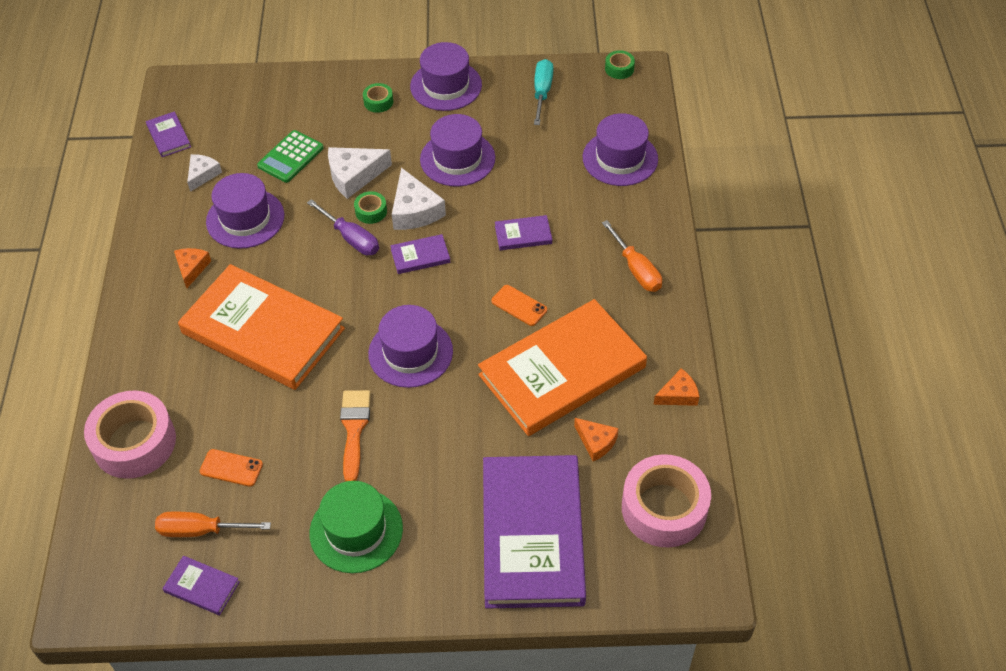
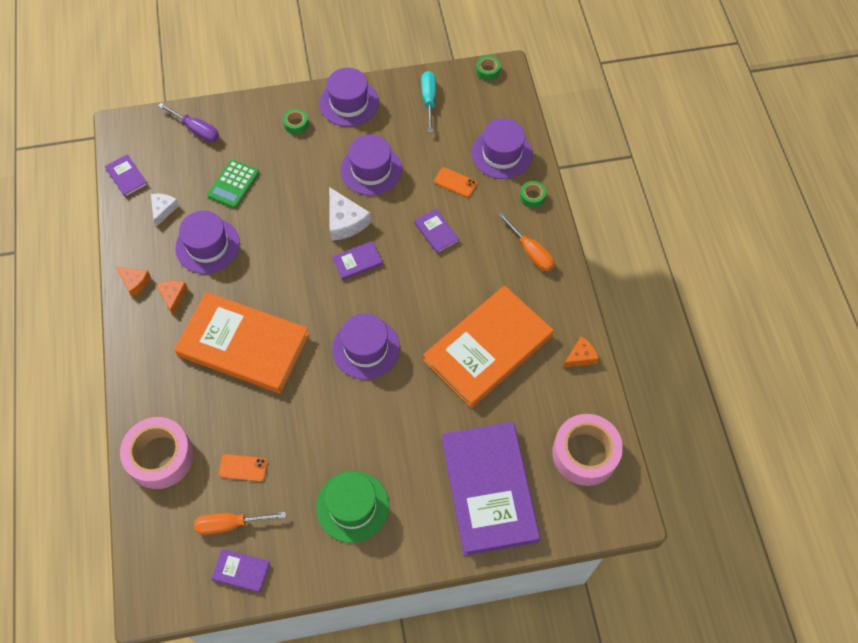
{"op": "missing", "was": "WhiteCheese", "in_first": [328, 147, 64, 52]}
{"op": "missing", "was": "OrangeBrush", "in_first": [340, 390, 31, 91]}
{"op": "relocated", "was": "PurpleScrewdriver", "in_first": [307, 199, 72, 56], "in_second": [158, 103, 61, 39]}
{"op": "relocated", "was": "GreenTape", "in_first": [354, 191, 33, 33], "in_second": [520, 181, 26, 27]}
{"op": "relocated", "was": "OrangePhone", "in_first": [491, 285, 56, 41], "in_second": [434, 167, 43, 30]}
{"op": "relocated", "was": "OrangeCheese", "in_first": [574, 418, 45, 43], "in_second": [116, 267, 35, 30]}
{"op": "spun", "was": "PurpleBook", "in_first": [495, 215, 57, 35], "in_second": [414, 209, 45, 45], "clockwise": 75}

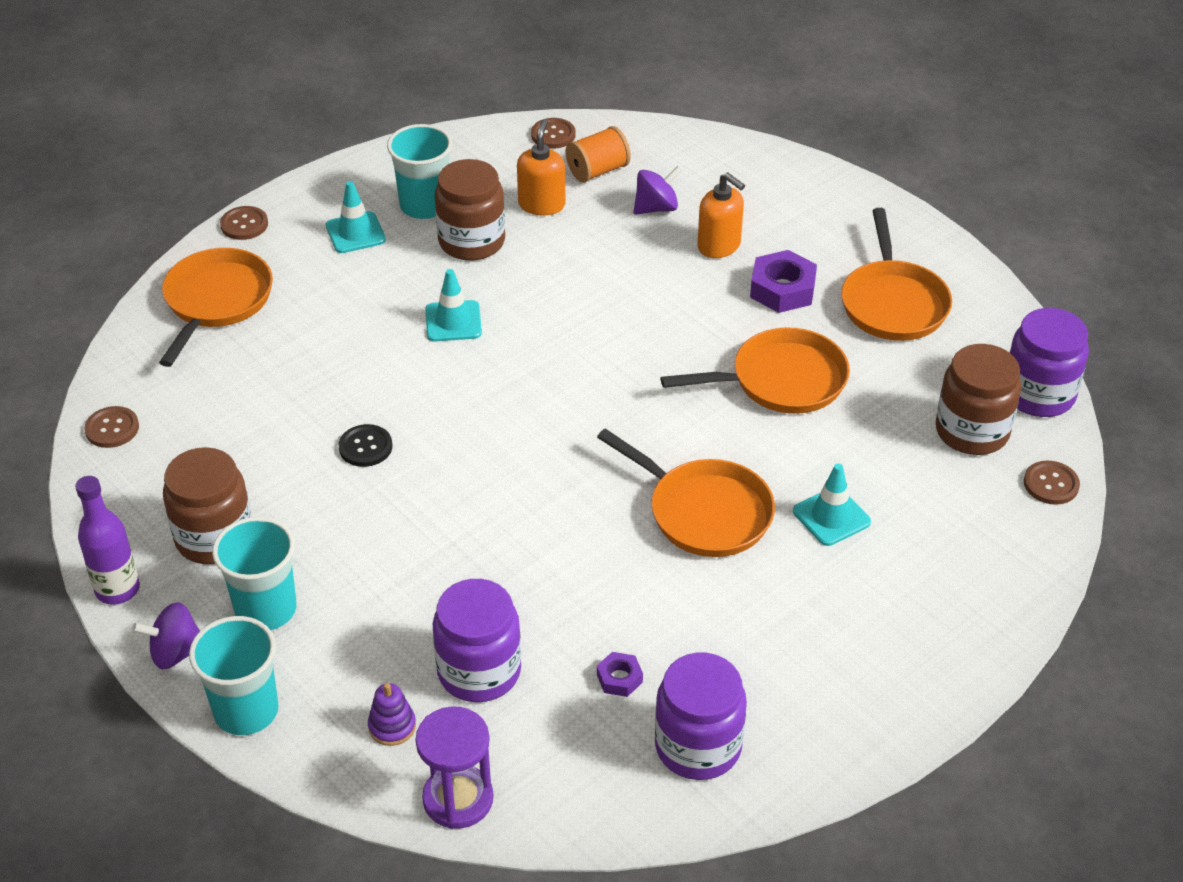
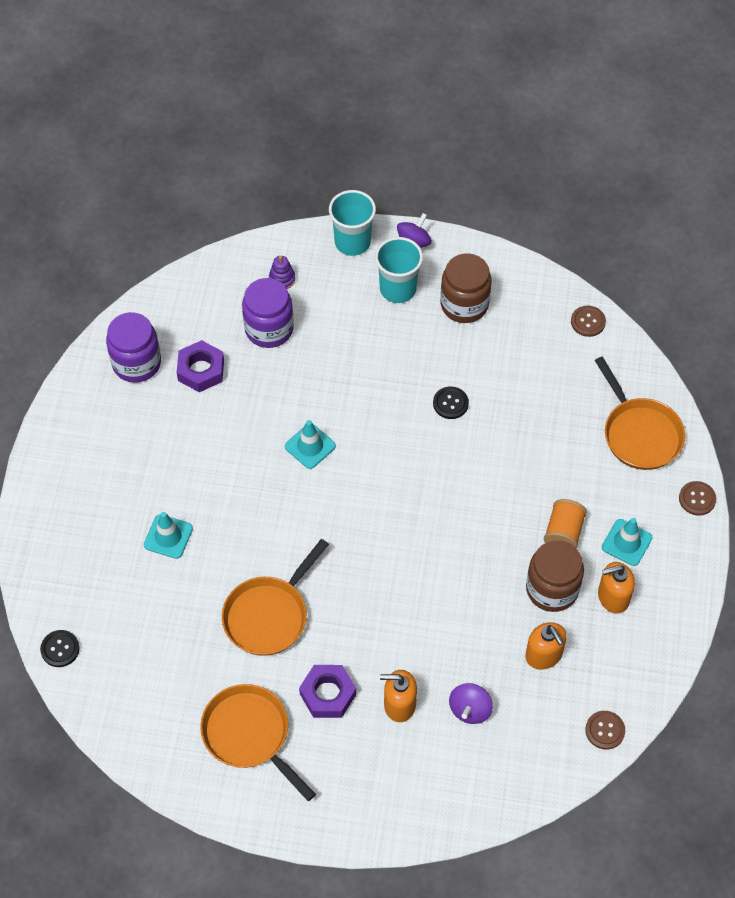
{"op": "missing", "was": "PurpleBottle", "in_first": [75, 476, 65, 129]}
{"op": "missing", "was": "PurpleHourglass", "in_first": [415, 706, 78, 123]}
{"op": "missing", "was": "OrangePan", "in_first": [597, 428, 178, 129]}
{"op": "missing", "was": "BrownJar", "in_first": [936, 344, 85, 111]}
{"op": "missing", "was": "PurpleJar", "in_first": [1009, 308, 80, 109]}
{"op": "relocated", "was": "TurquoiseTrafficCone", "in_first": [425, 269, 57, 72], "in_second": [285, 420, 51, 49]}
{"op": "relocated", "was": "OrangeSpool", "in_first": [566, 126, 65, 57], "in_second": [544, 499, 43, 50]}
{"op": "exchanged", "was": "TurquoiseCup", "now": "OrangeSoapDispenser", "in_first": [387, 124, 65, 95], "in_second": [598, 562, 37, 52]}
{"op": "colour", "was": "BrownButton", "now": "BlackButton", "in_first": [1024, 461, 56, 44], "in_second": [40, 630, 40, 37]}
{"op": "size", "was": "PurpleNut", "in_first": [597, 652, 46, 45], "in_second": [177, 340, 47, 52], "ratio": 1.85}

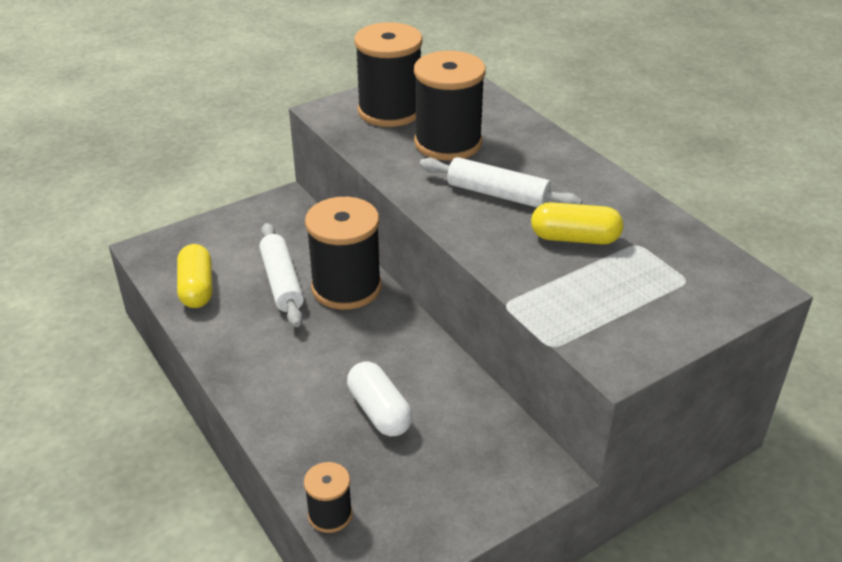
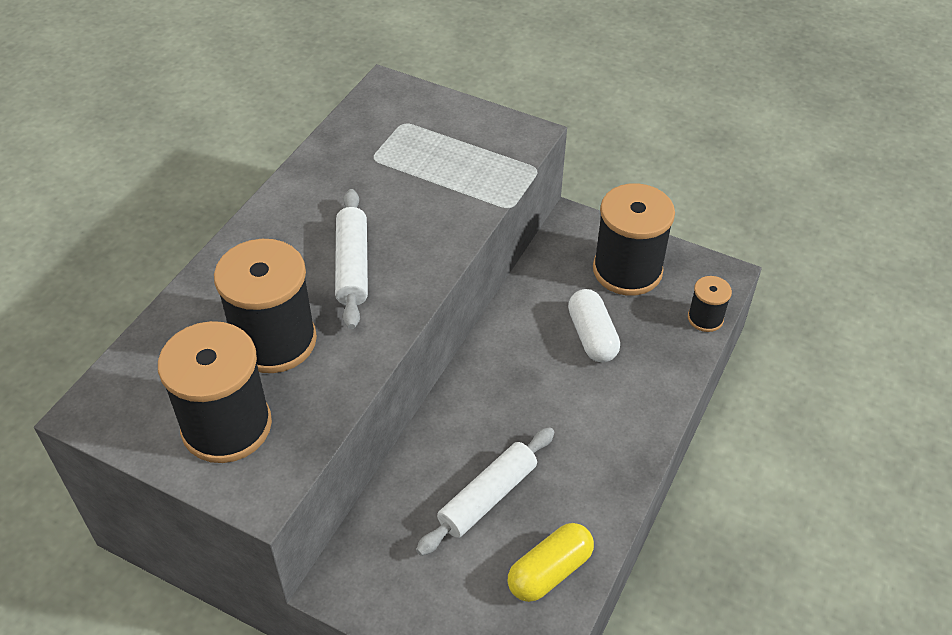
{"op": "missing", "was": "YellowCapsule", "in_first": [531, 202, 92, 43]}
{"op": "relocated", "was": "BlackSpool", "in_first": [305, 197, 77, 113], "in_second": [593, 183, 82, 113]}
{"op": "spun", "was": "WhiteCapsule", "in_first": [347, 361, 66, 75], "in_second": [568, 289, 52, 74], "clockwise": -45}

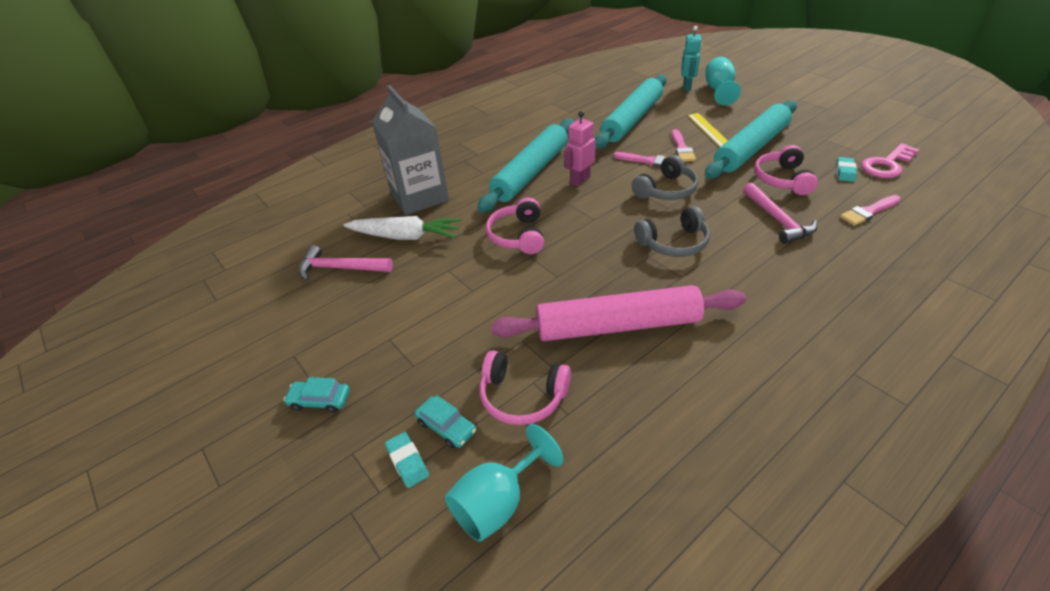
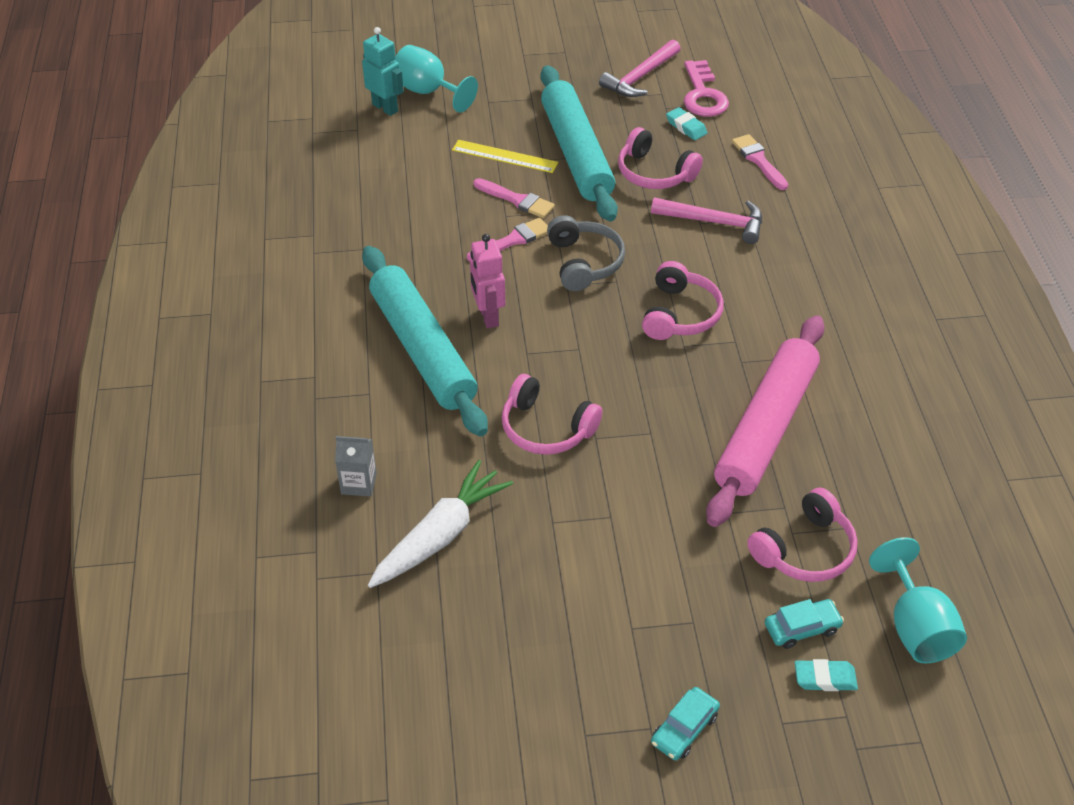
{"op": "missing", "was": "TurquoiseRollingPin", "in_first": [595, 74, 72, 75]}
{"op": "relocated", "was": "PinkHammer", "in_first": [299, 245, 94, 35], "in_second": [599, 39, 82, 58]}
{"op": "colour", "was": "GreyHeadphones", "now": "PinkHeadphones", "in_first": [634, 206, 76, 51], "in_second": [642, 261, 82, 79]}
{"op": "spun", "was": "PinkBrush", "in_first": [840, 195, 61, 31], "in_second": [732, 134, 56, 56], "clockwise": 150}
{"op": "size", "was": "GreyCarton", "in_first": [372, 85, 77, 130], "in_second": [335, 436, 42, 61], "ratio": 0.41}

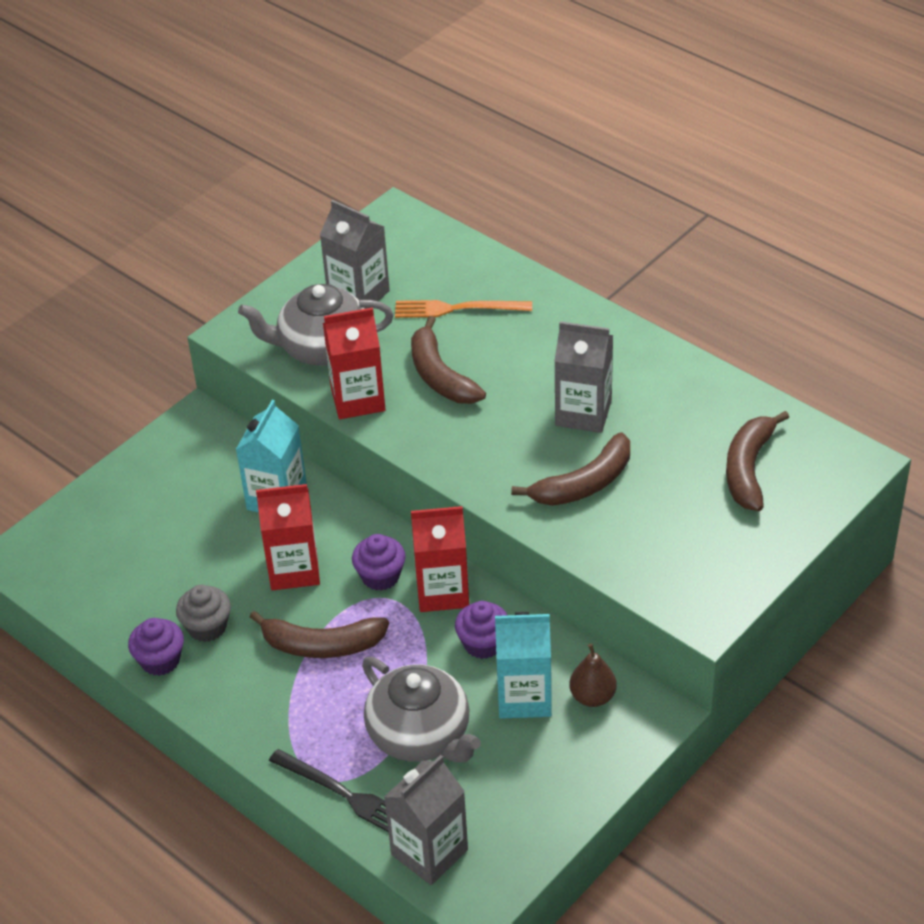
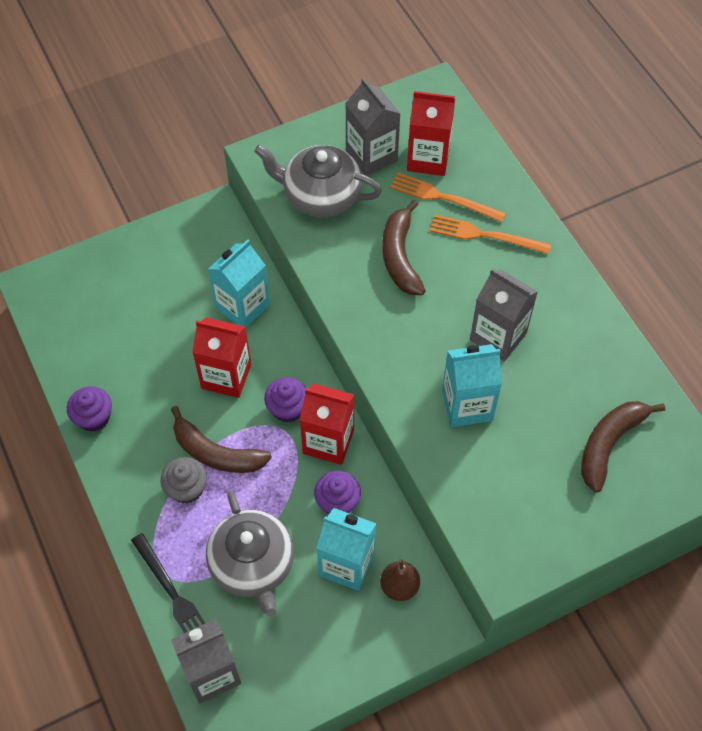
{"op": "appeared", "now": "OrangeFork", "in_second": [430, 215, 121, 39]}
{"op": "relocated", "was": "GreyCupcake", "in_first": [176, 585, 55, 57], "in_second": [161, 457, 46, 47]}
{"op": "relocated", "was": "RedCarton", "in_first": [323, 307, 63, 112], "in_second": [407, 91, 48, 85]}
{"op": "exchanged", "was": "BrownBanana", "now": "TurquoiseCarton", "in_first": [511, 432, 119, 74], "in_second": [442, 344, 60, 83]}

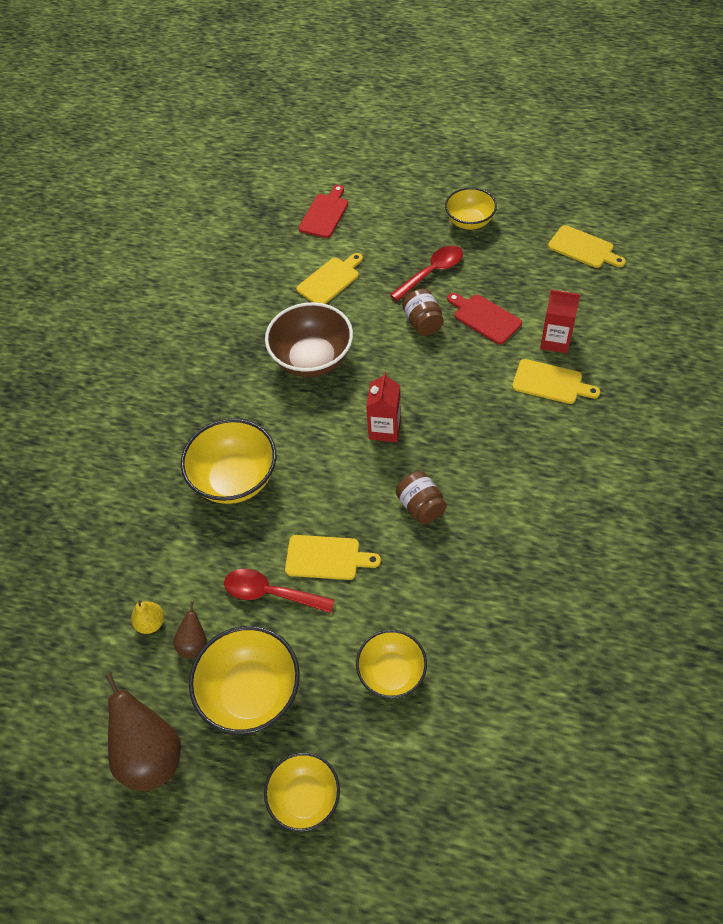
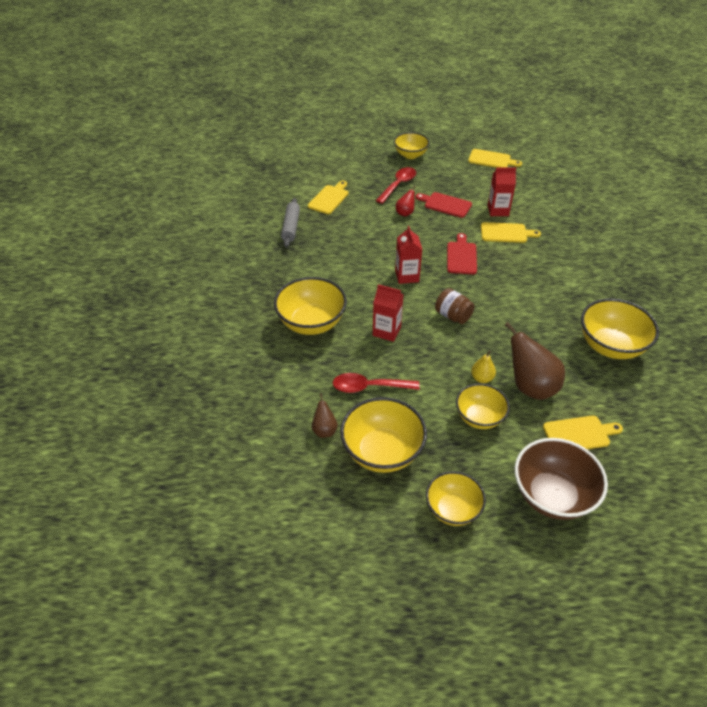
{"op": "appeared", "now": "GreyRollingPin", "in_second": [281, 198, 19, 49]}
{"op": "appeared", "now": "RedCarton", "in_second": [373, 284, 31, 58]}
{"op": "appeared", "now": "YellowBowl", "in_second": [581, 299, 78, 60]}
{"op": "relocated", "was": "BrownPear", "in_first": [105, 673, 76, 118], "in_second": [504, 322, 61, 78]}
{"op": "relocated", "was": "YellowPear", "in_first": [131, 600, 33, 34], "in_second": [471, 350, 25, 33]}
{"op": "relocated", "was": "BrownBowl", "in_first": [265, 302, 88, 75], "in_second": [515, 438, 93, 82]}
{"op": "relocated", "was": "YellowCuttingBoard", "in_first": [285, 535, 96, 45], "in_second": [543, 416, 80, 33]}
{"op": "relocated", "was": "RedCuttingBoard", "in_first": [298, 185, 50, 53], "in_second": [447, 233, 30, 41]}
{"op": "exchanged", "was": "BrownJar", "now": "RedPear", "in_first": [402, 289, 42, 47], "in_second": [396, 186, 20, 30]}

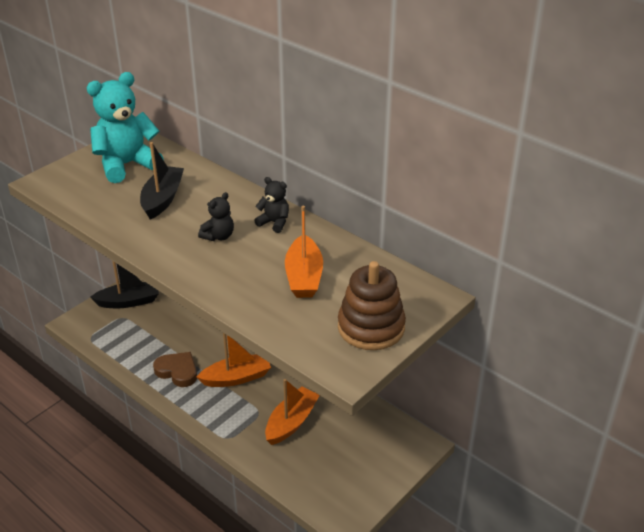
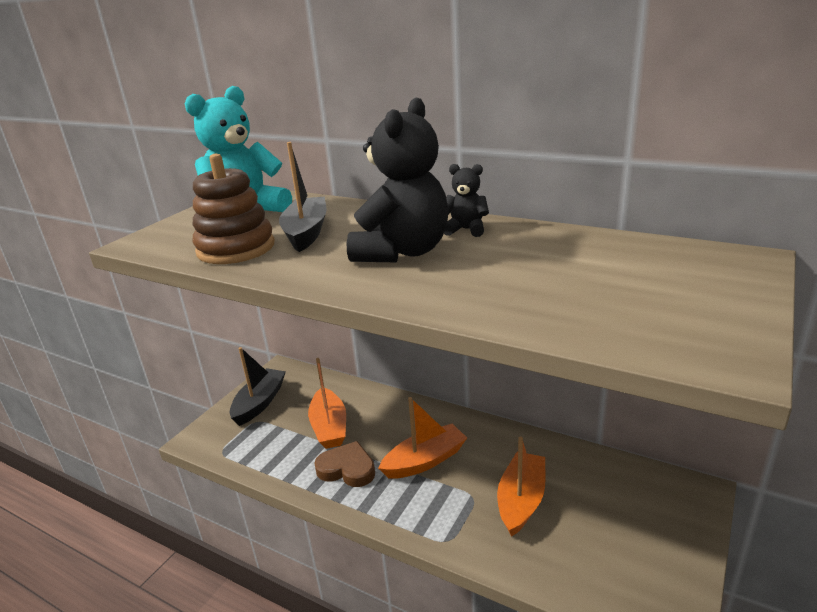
{"op": "relocated", "was": "OrangeBoat", "in_first": [285, 206, 38, 92], "in_second": [308, 358, 38, 91]}
{"op": "relocated", "was": "BrownStackingToy", "in_first": [338, 261, 68, 89], "in_second": [193, 154, 82, 110]}
{"op": "spun", "was": "BlackBoat", "in_first": [90, 261, 69, 47], "in_second": [230, 347, 56, 79], "clockwise": -45}
{"op": "size", "was": "BlackTeddyBear", "in_first": [198, 192, 36, 49], "in_second": [347, 98, 101, 164], "ratio": 2.09}

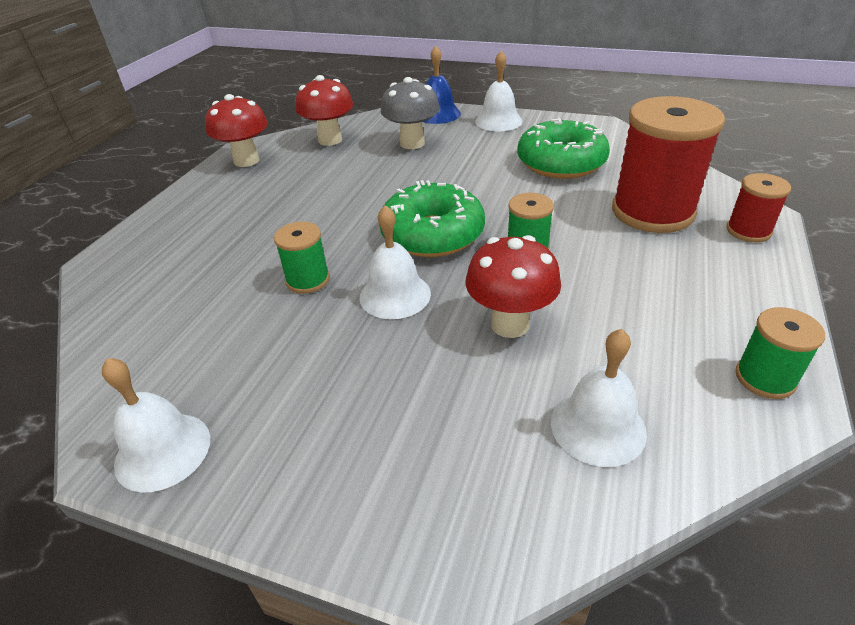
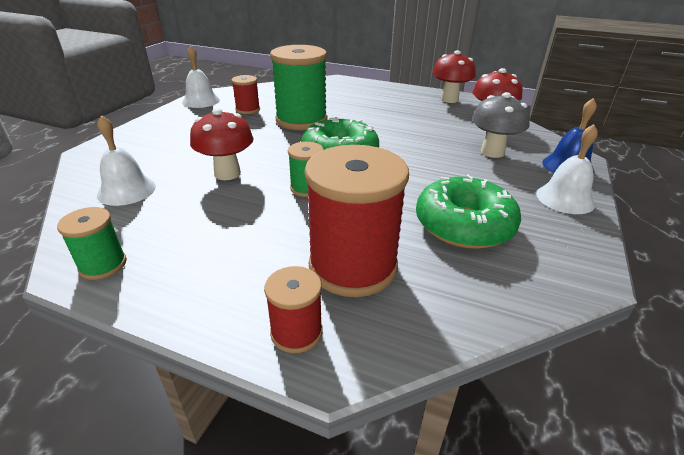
{"op": "missing", "was": "WhiteBell", "in_first": [360, 205, 71, 114]}
{"op": "appeared", "now": "RedSpool", "in_second": [231, 75, 29, 39]}
{"op": "size", "was": "GreenSpool", "in_first": [274, 222, 56, 72], "in_second": [270, 45, 57, 85], "ratio": 2.02}

